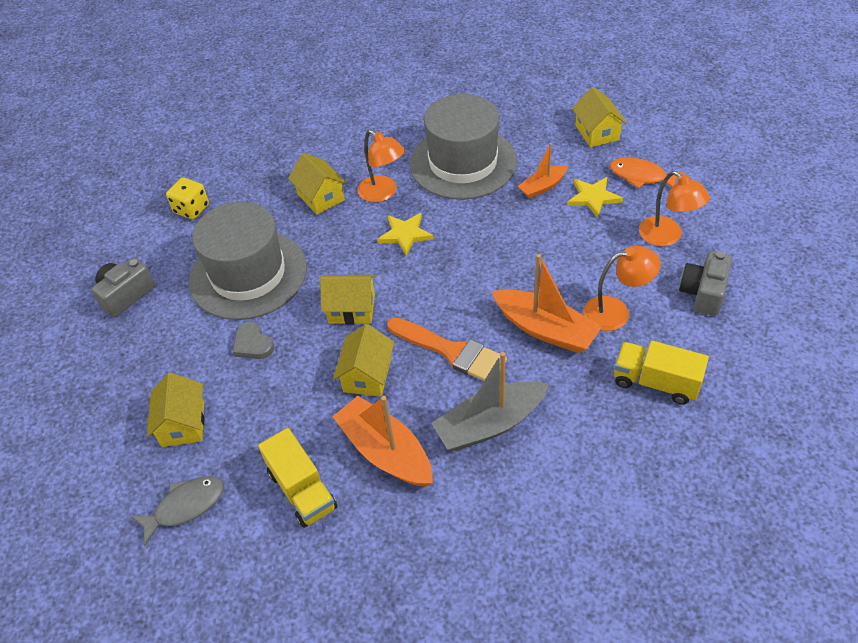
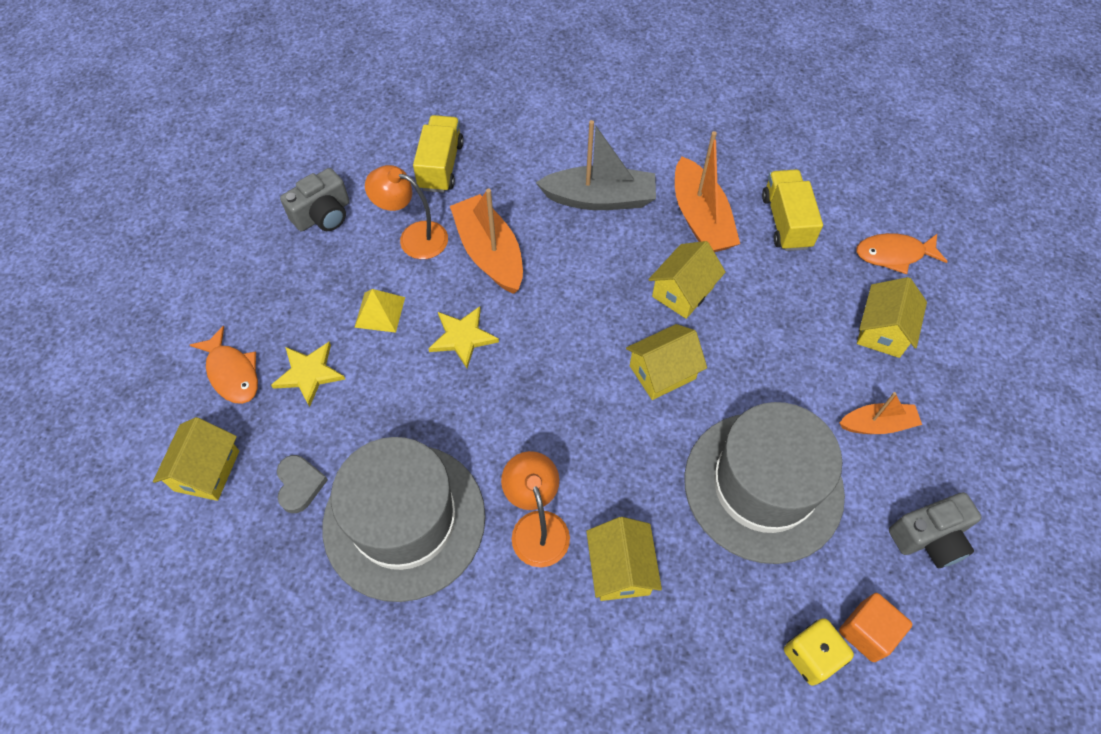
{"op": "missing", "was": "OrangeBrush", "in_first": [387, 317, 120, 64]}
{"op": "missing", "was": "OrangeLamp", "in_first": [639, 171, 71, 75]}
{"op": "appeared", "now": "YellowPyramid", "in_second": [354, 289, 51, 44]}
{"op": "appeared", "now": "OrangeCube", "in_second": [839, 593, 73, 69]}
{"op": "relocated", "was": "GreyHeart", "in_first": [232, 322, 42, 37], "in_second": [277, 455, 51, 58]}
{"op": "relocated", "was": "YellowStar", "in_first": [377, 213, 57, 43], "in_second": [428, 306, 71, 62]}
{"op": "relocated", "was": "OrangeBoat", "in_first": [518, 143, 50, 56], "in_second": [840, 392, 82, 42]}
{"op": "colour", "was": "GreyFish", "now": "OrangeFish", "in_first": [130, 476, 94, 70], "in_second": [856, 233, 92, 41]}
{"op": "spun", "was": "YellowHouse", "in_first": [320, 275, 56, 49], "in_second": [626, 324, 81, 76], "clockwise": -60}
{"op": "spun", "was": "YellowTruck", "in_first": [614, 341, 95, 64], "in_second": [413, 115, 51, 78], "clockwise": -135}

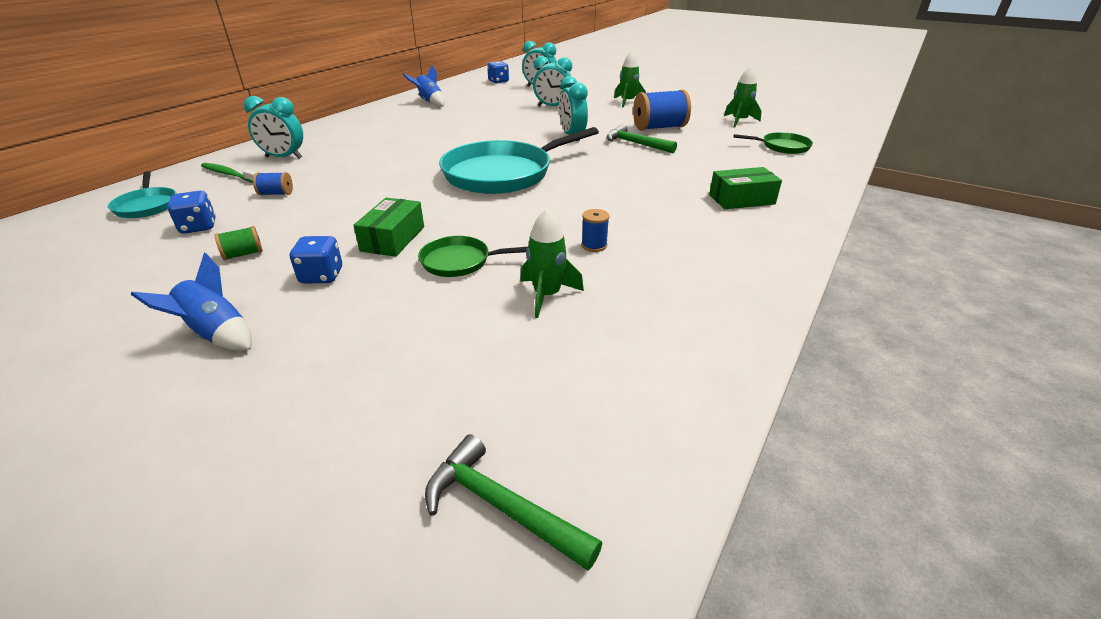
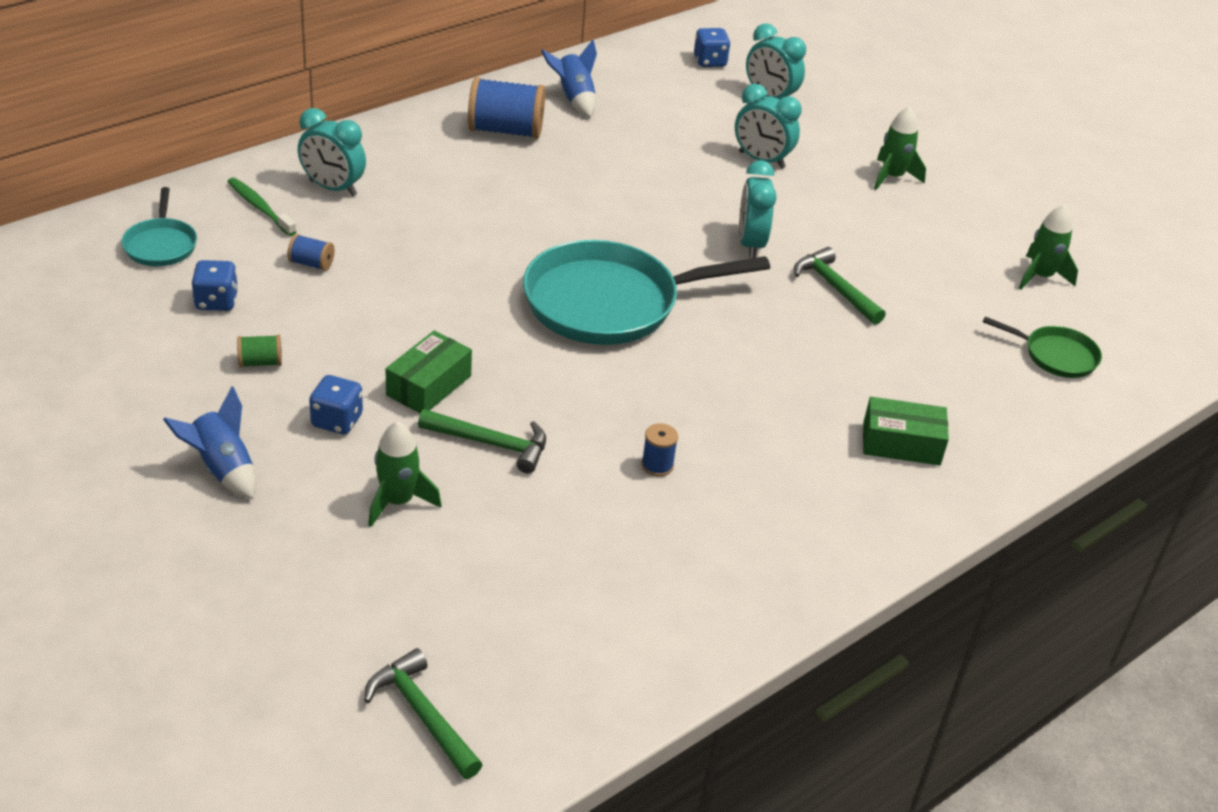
{"op": "relocated", "was": "GreenRocket", "in_first": [520, 208, 64, 110], "in_second": [368, 421, 74, 106]}
{"op": "relocated", "was": "BlueSpool", "in_first": [633, 90, 58, 40], "in_second": [468, 77, 77, 62]}
{"op": "exchanged", "was": "GreenPan", "now": "GreenHammer", "in_first": [418, 236, 109, 41], "in_second": [418, 409, 128, 65]}

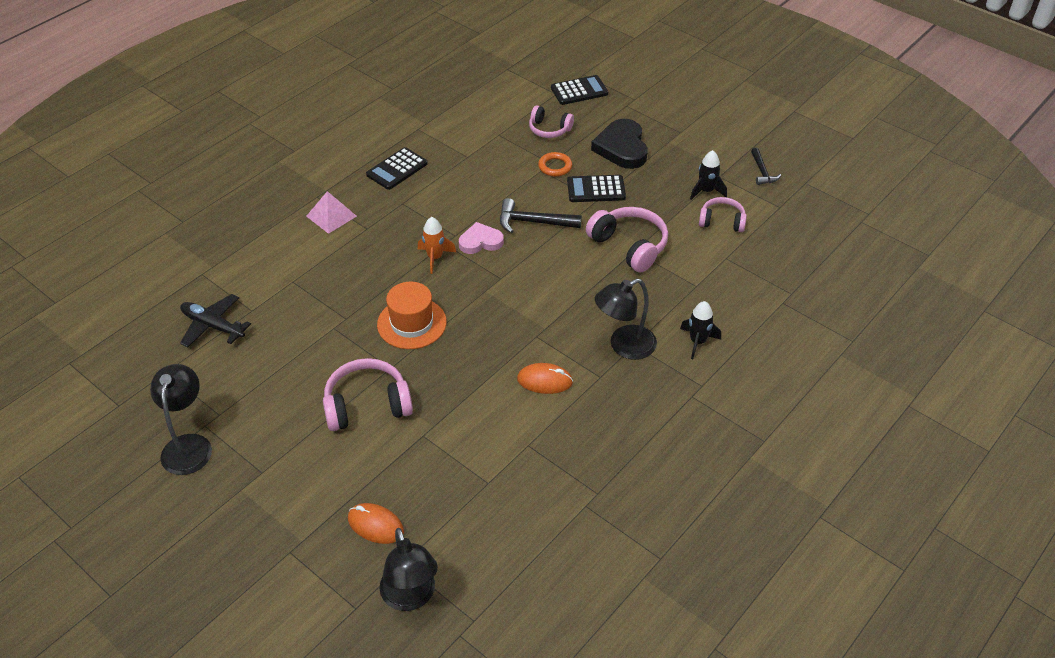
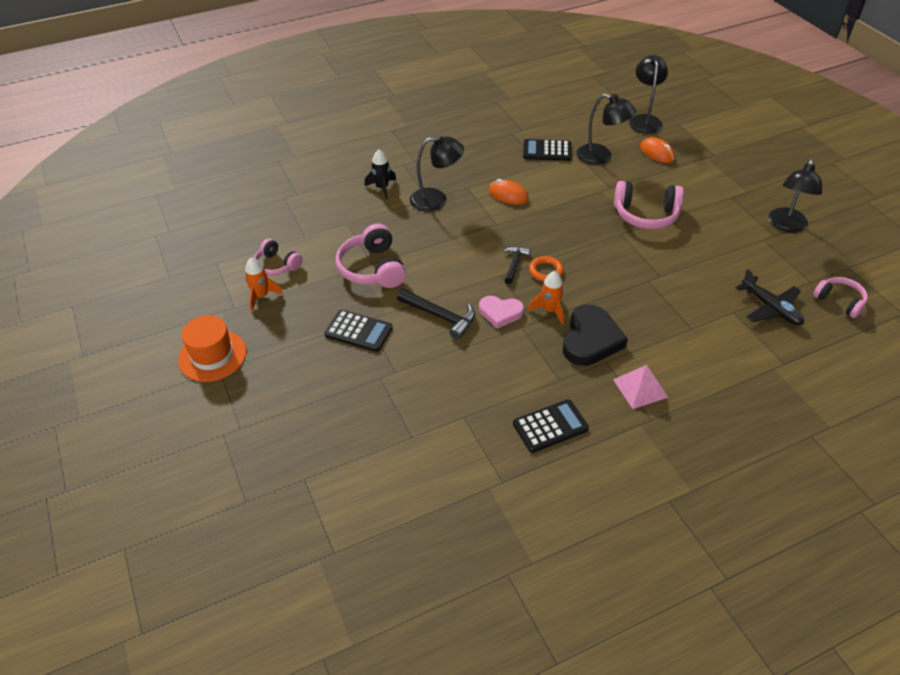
{"op": "appeared", "now": "BlackLamp", "in_second": [577, 94, 59, 71]}
{"op": "relocated", "was": "OrangeHat", "in_first": [377, 282, 70, 67], "in_second": [178, 315, 69, 67]}
{"op": "relocated", "was": "PinkHeadphones", "in_first": [529, 105, 45, 33], "in_second": [813, 277, 55, 41]}
{"op": "relocated", "was": "OrangeRing", "in_first": [538, 152, 34, 25], "in_second": [529, 256, 35, 26]}
{"op": "relocated", "was": "BlackCalculator", "in_first": [551, 75, 57, 30], "in_second": [523, 139, 49, 22]}
{"op": "relocated", "was": "BlackHeart", "in_first": [591, 119, 57, 50], "in_second": [563, 304, 65, 62]}
{"op": "relocated", "was": "BlackHammer", "in_first": [751, 148, 30, 37], "in_second": [503, 247, 28, 37]}
{"op": "colour", "was": "BlackRocket", "now": "OrangeRocket", "in_first": [690, 150, 37, 50], "in_second": [245, 257, 38, 54]}

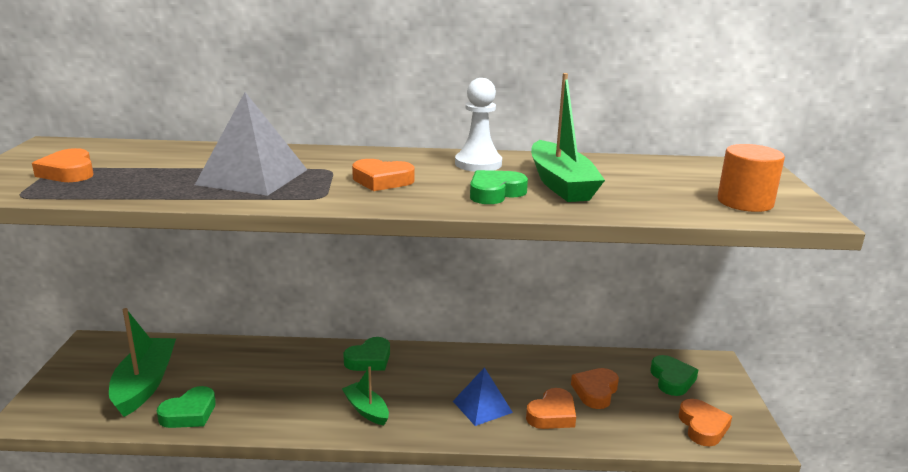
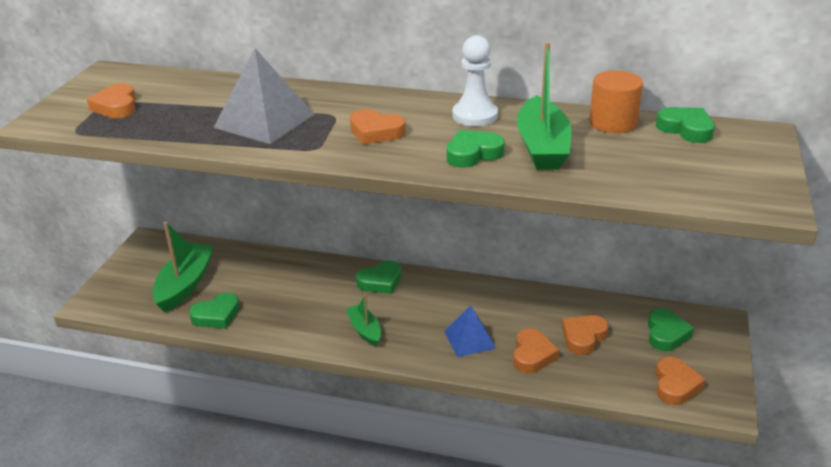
{"op": "appeared", "now": "GreenHeart", "in_second": [656, 107, 59, 36]}
{"op": "relocated", "was": "OrangeCylinder", "in_first": [717, 144, 68, 68], "in_second": [589, 71, 54, 62]}
{"op": "spun", "was": "OrangeHeart", "in_first": [526, 388, 50, 41], "in_second": [513, 328, 46, 45], "clockwise": -45}

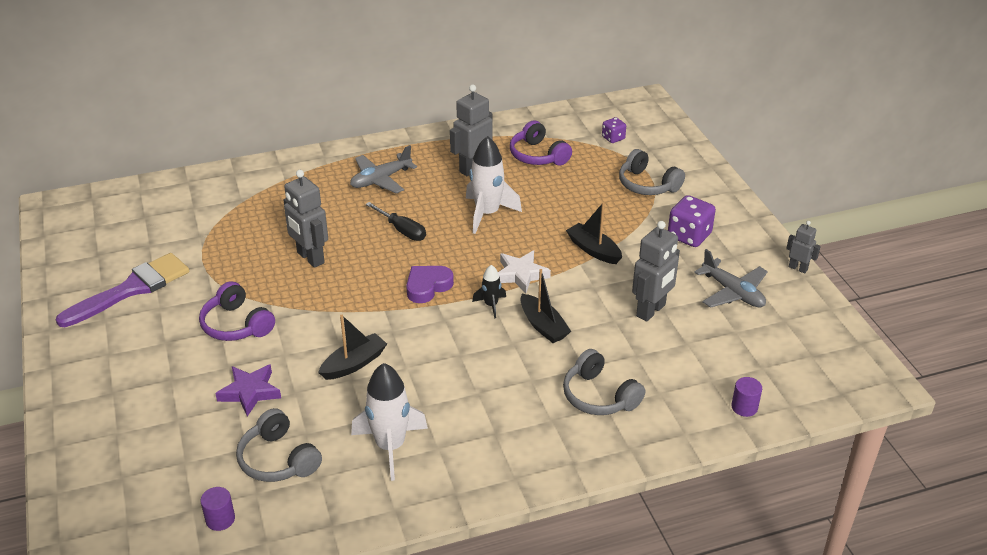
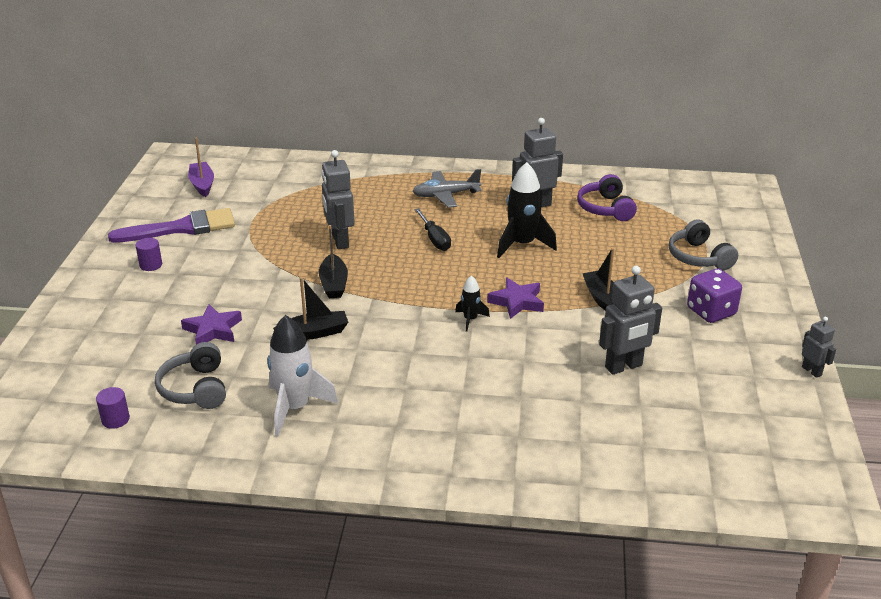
{"op": "missing", "was": "PurpleHeadphones", "in_first": [199, 281, 76, 60]}
{"op": "missing", "was": "PurpleHeart", "in_first": [406, 266, 48, 37]}
{"op": "missing", "was": "GreyHeadphones", "in_first": [563, 349, 82, 66]}
{"op": "missing", "was": "PurpleDice", "in_first": [602, 117, 24, 26]}
{"op": "missing", "was": "GreyPlane", "in_first": [694, 249, 74, 59]}
{"op": "appeared", "now": "PurpleBoat", "in_second": [188, 137, 26, 60]}
{"op": "relocated", "was": "BlackBoat", "in_first": [520, 269, 51, 74], "in_second": [319, 225, 29, 73]}
{"op": "relocated", "was": "PurpleCylinder", "in_first": [731, 377, 31, 40], "in_second": [136, 238, 26, 33]}
{"op": "colour", "was": "WhiteRocket", "now": "BlackRocket", "in_first": [466, 136, 56, 98], "in_second": [497, 162, 60, 96]}
{"op": "colour", "was": "WhiteStar", "now": "PurpleStar", "in_first": [498, 250, 53, 44], "in_second": [487, 278, 57, 41]}

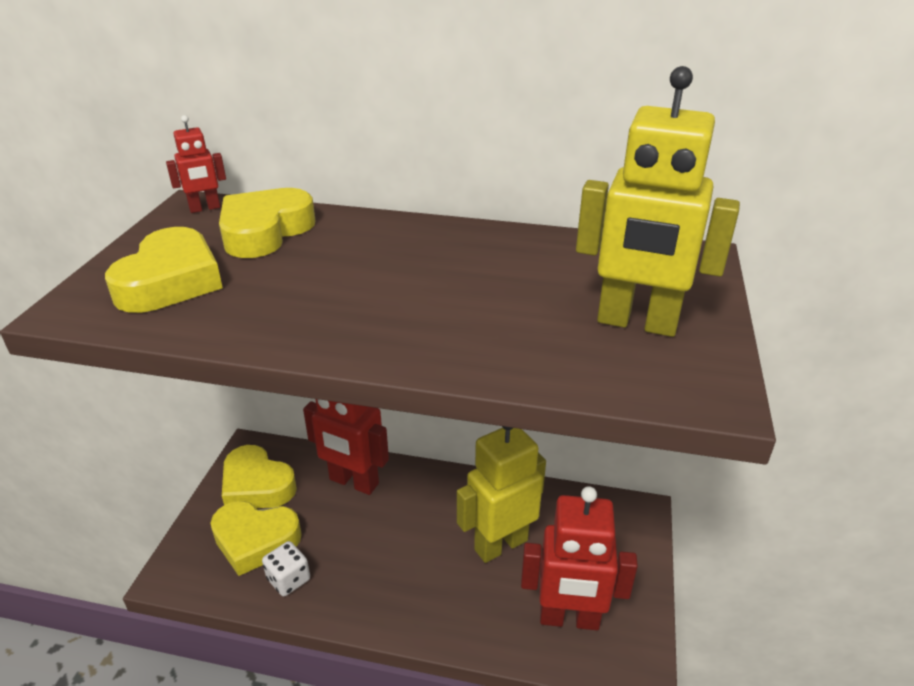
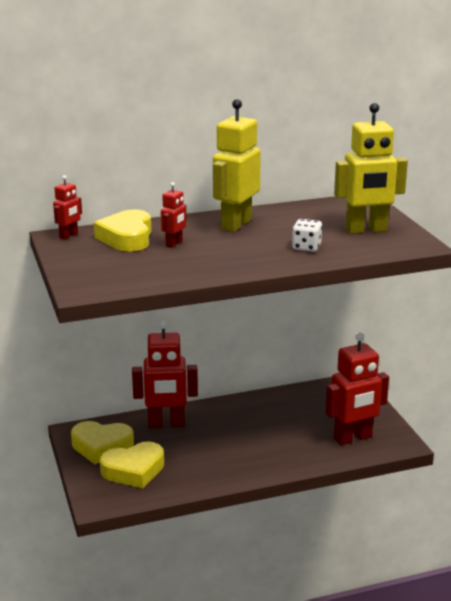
{"op": "missing", "was": "YellowHeart", "in_first": [105, 227, 118, 86]}
{"op": "appeared", "now": "RedRobot", "in_second": [161, 182, 26, 66]}
{"op": "relocated", "was": "WhiteDice", "in_first": [262, 541, 48, 55], "in_second": [292, 219, 30, 33]}
{"op": "relocated", "was": "YellowRobot", "in_first": [457, 426, 89, 137], "in_second": [213, 99, 48, 133]}

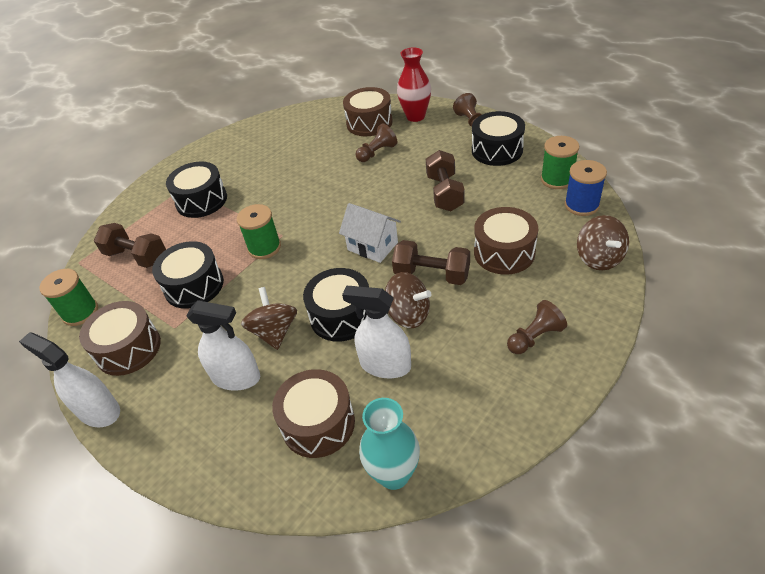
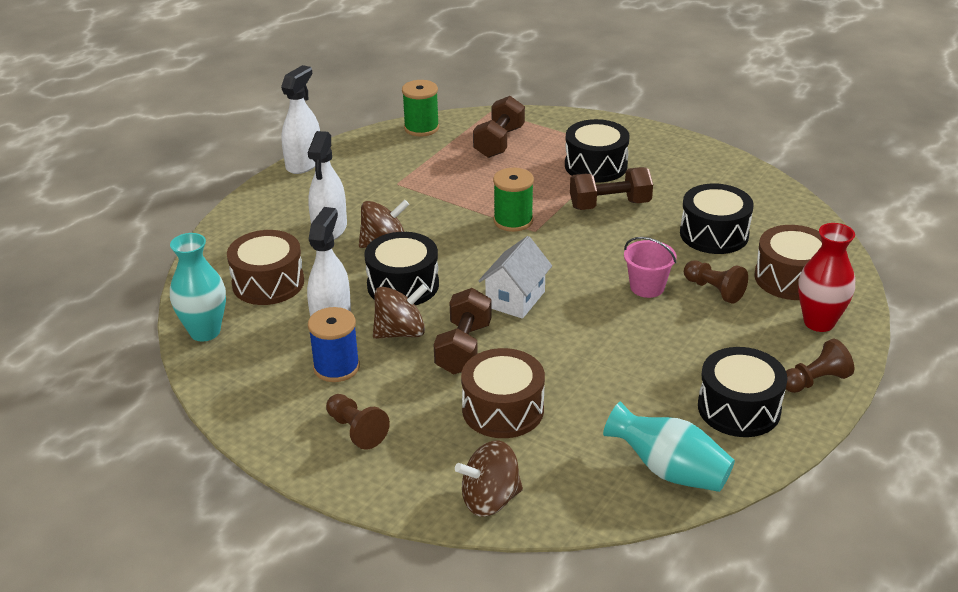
{"op": "missing", "was": "BrownDrum", "in_first": [79, 301, 82, 75]}
{"op": "appeared", "now": "PinkBucket", "in_second": [624, 237, 52, 61]}
{"op": "relocated", "was": "BlackDrum", "in_first": [152, 241, 72, 68], "in_second": [680, 184, 74, 70]}
{"op": "relocated", "was": "BrownDumbbell", "in_first": [426, 150, 39, 61], "in_second": [570, 167, 83, 43]}
{"op": "relocated", "was": "BlueSpool", "in_first": [565, 160, 42, 56], "in_second": [308, 307, 52, 75]}
{"op": "exchanged", "was": "GreenSpool", "now": "TurquoiseVase", "in_first": [541, 136, 38, 53], "in_second": [603, 401, 132, 91]}
{"op": "spun", "was": "BrownSpinningTop", "in_first": [385, 272, 47, 56], "in_second": [373, 284, 55, 55], "clockwise": -135}

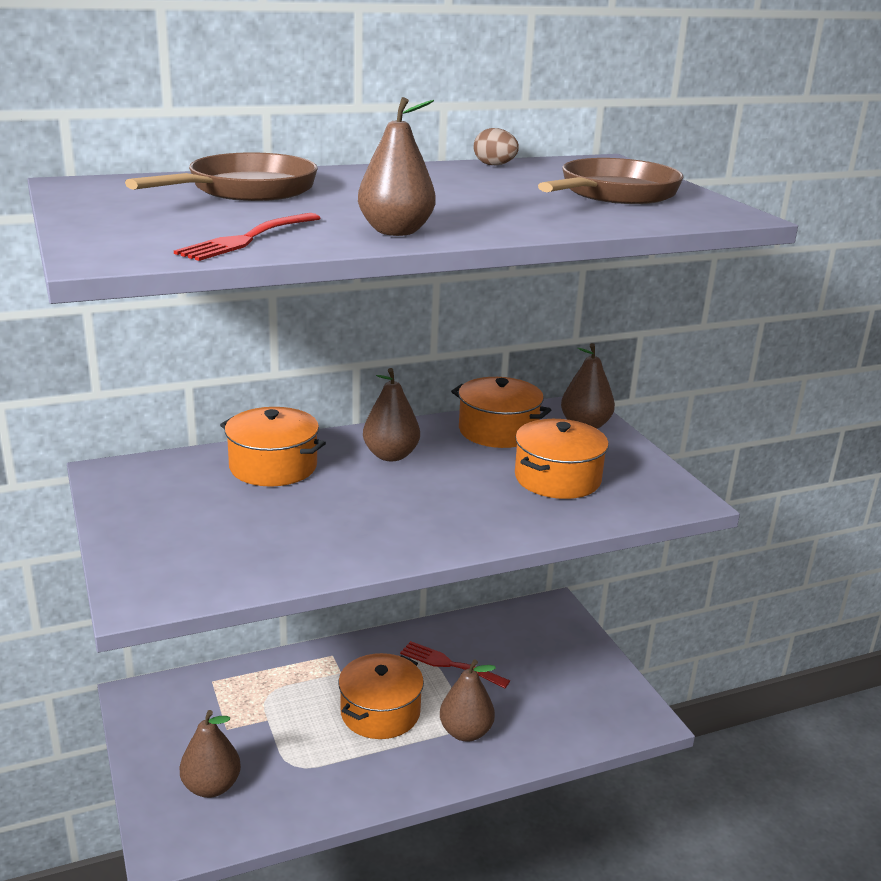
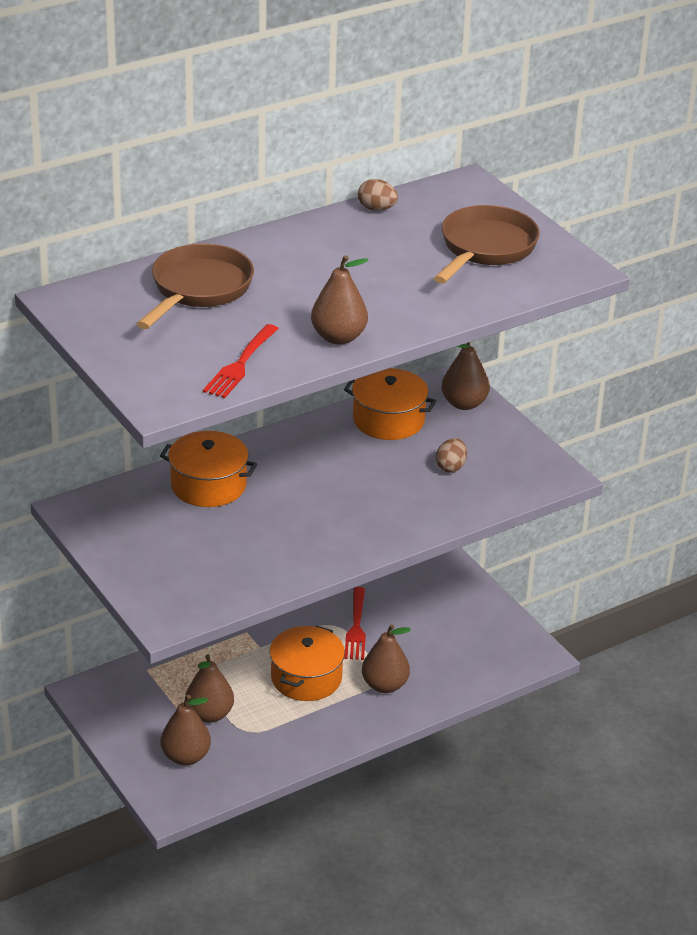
{"op": "relocated", "was": "BrownPear", "in_first": [363, 368, 57, 93], "in_second": [185, 654, 49, 69]}
{"op": "exchanged", "was": "OrangePot", "now": "BrownEgg", "in_first": [515, 419, 94, 80], "in_second": [436, 438, 31, 35]}
{"op": "spun", "was": "RedFork", "in_first": [400, 641, 110, 47], "in_second": [344, 587, 22, 73], "clockwise": -105}

